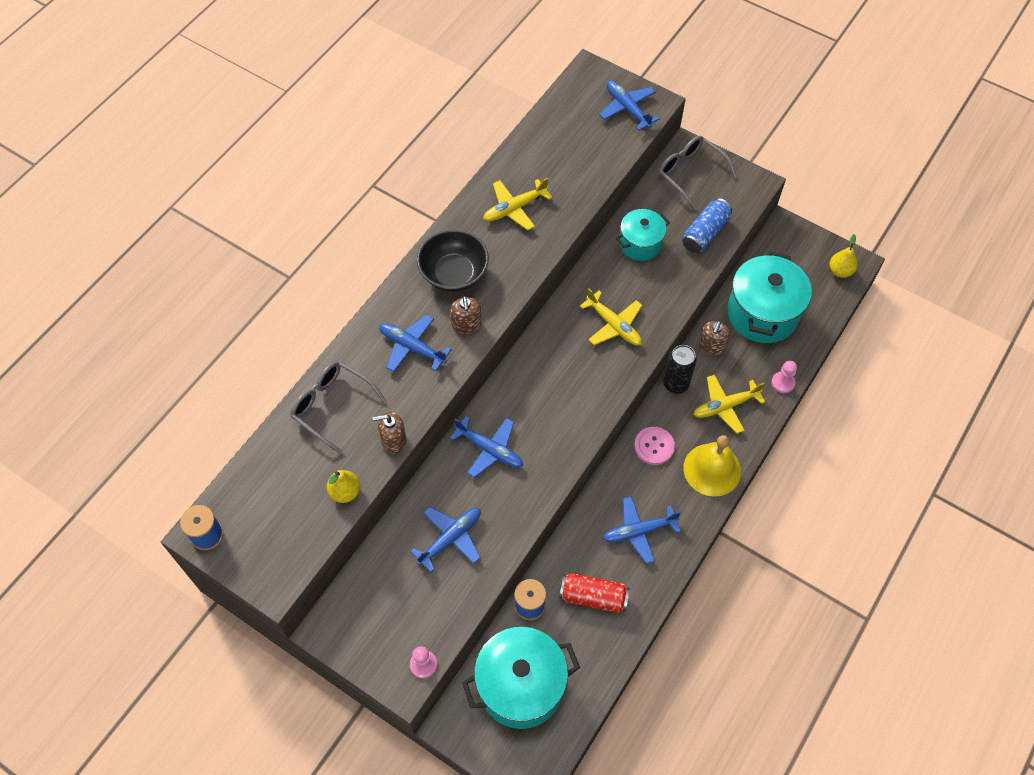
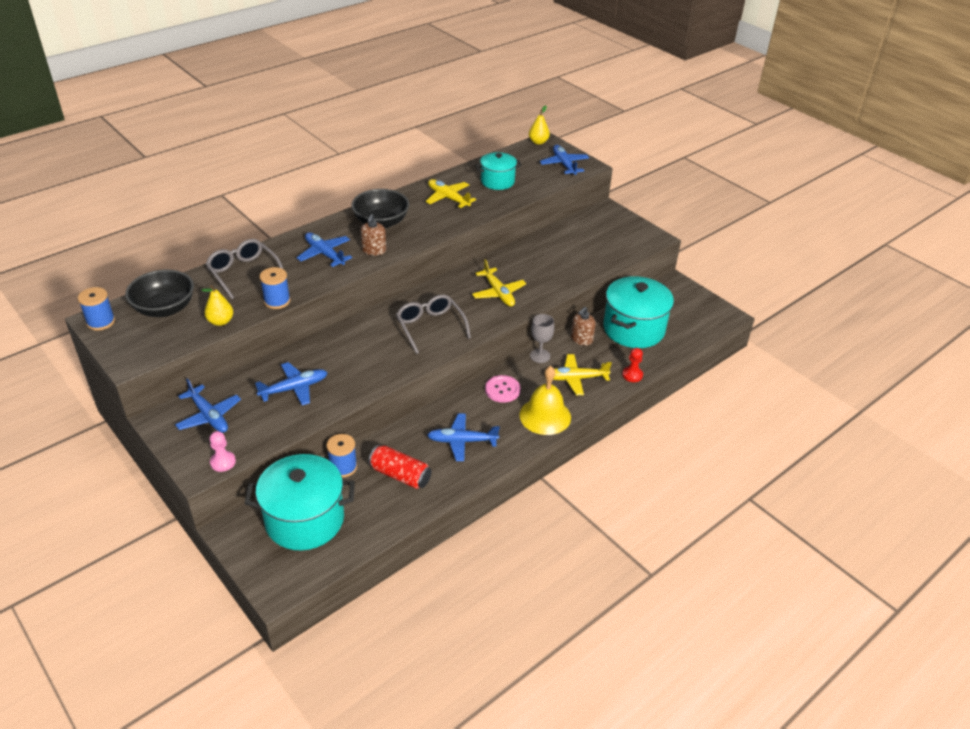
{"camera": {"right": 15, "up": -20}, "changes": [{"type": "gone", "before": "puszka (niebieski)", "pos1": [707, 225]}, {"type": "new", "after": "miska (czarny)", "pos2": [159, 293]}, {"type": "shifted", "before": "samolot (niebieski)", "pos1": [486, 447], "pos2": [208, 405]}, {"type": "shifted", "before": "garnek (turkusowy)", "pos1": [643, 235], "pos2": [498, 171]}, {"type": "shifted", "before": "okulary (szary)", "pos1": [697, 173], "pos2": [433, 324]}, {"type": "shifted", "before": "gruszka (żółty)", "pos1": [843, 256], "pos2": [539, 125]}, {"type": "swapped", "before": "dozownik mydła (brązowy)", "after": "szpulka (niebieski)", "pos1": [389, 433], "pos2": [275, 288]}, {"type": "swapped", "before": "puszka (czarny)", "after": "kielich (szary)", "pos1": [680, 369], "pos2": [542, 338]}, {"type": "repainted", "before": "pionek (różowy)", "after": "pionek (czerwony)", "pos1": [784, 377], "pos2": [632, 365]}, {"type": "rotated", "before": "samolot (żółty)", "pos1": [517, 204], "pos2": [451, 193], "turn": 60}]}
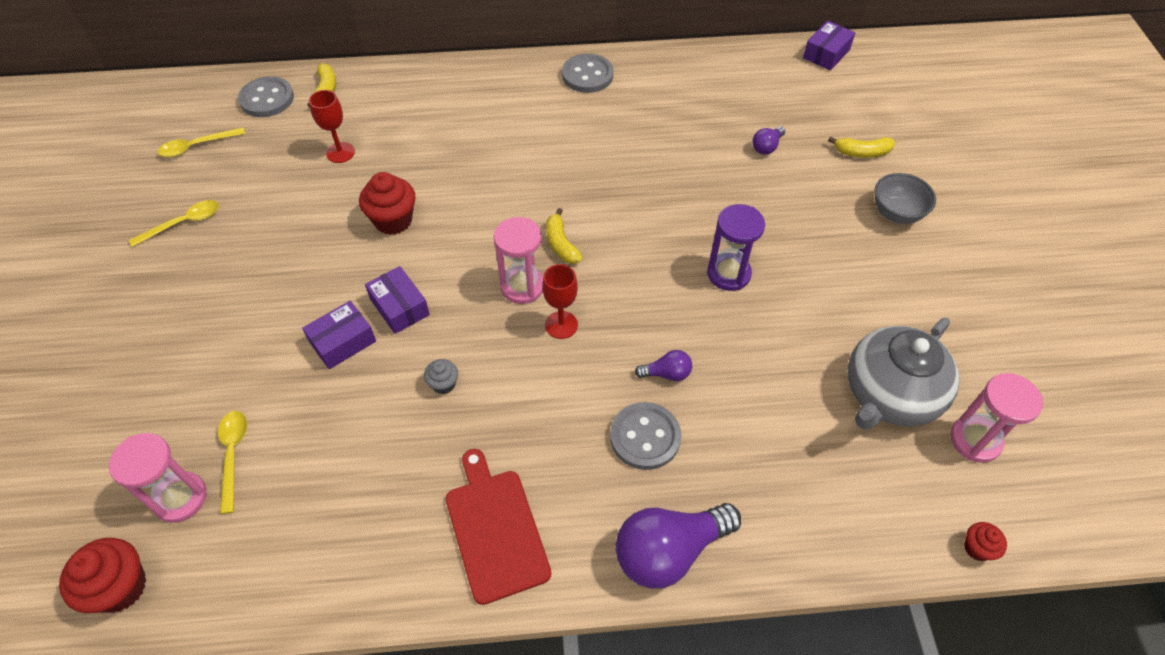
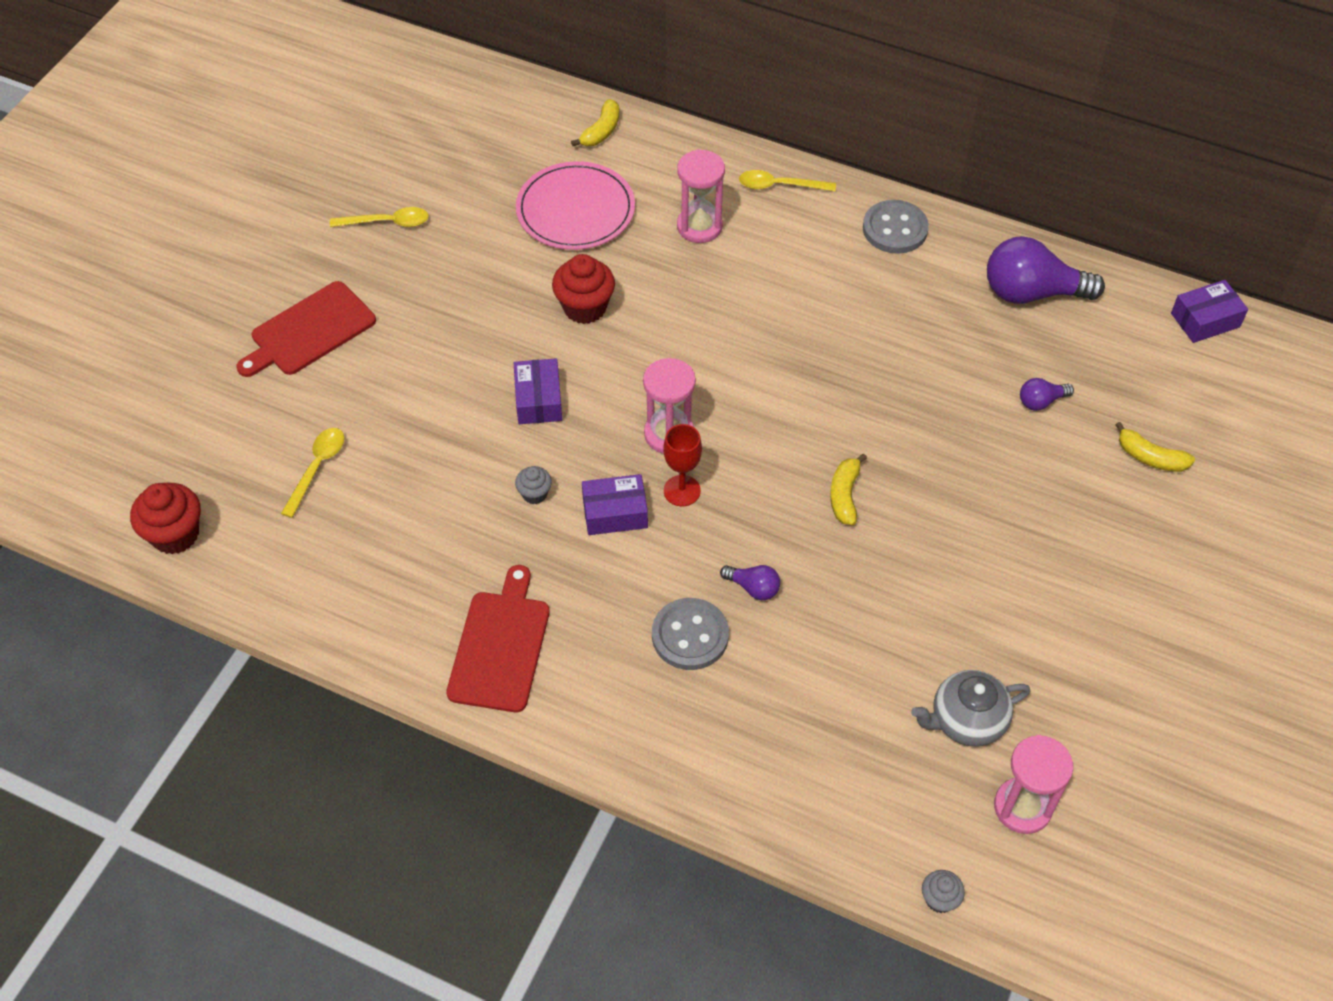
{"camera": {"right": 30, "up": 0}, "changes": [{"type": "gone", "before": "guzik (szary)", "pos1": [266, 96]}, {"type": "gone", "before": "klepsydra (fioletowy)", "pos1": [736, 247]}, {"type": "gone", "before": "miska (szary)", "pos1": [905, 198]}, {"type": "new", "after": "deska do krojenia (czerwony)", "pos2": [306, 329]}, {"type": "shifted", "before": "klepsydra (różowy)", "pos1": [158, 478], "pos2": [701, 196]}, {"type": "shifted", "before": "łyżka (żółty)", "pos1": [201, 142], "pos2": [787, 180]}, {"type": "shifted", "before": "pudełko (fioletowy)", "pos1": [339, 335], "pos2": [615, 504]}, {"type": "shifted", "before": "banan (żółty)", "pos1": [564, 236], "pos2": [848, 489]}, {"type": "shifted", "before": "żarówka (fioletowy)", "pos1": [678, 546], "pos2": [1046, 270]}, {"type": "swapped", "before": "kielich (czerwony)", "after": "talerz (różowy)", "pos1": [332, 126], "pos2": [575, 205]}, {"type": "repainted", "before": "muffinka (czerwony)", "after": "muffinka (szary)", "pos1": [985, 541], "pos2": [943, 891]}, {"type": "scaled", "before": "imbryk (szary)", "pos1": [903, 373], "pos2": [970, 708], "scale": 0.65}]}
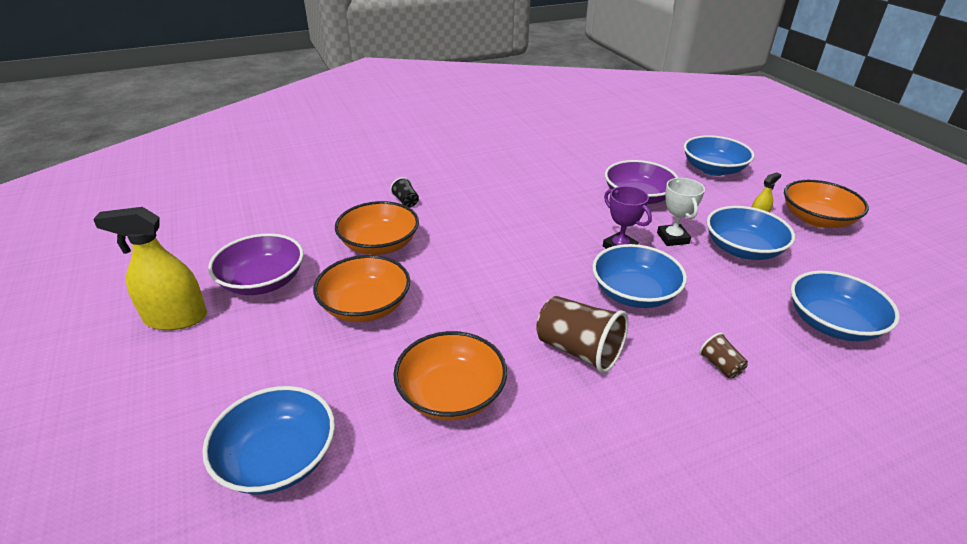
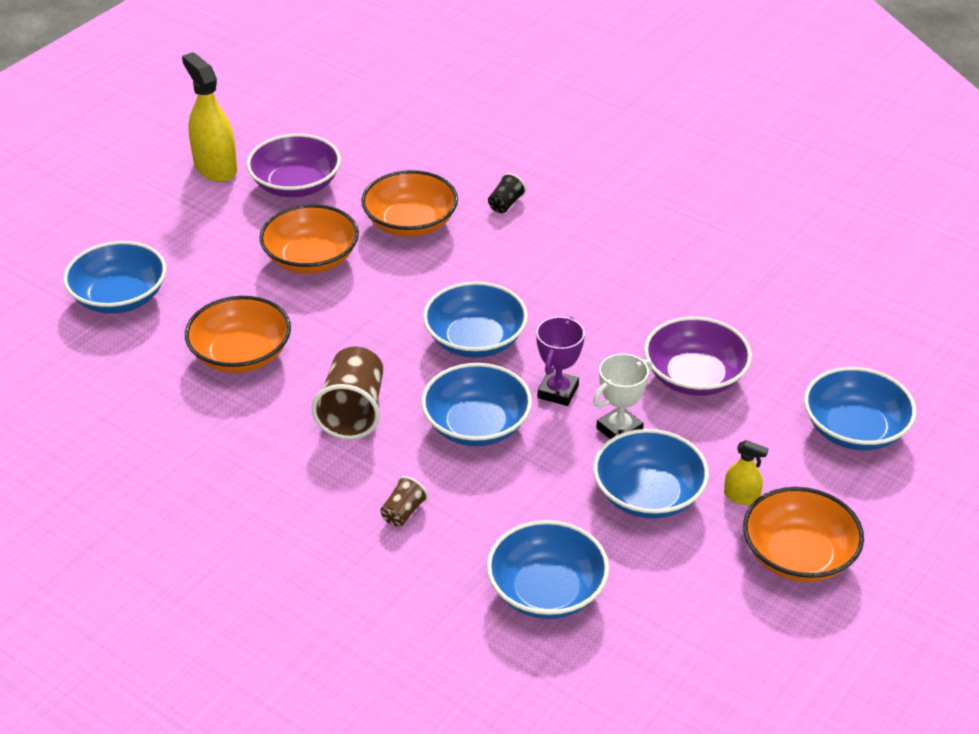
{"camera": {"right": 60, "up": 5}, "changes": [{"type": "new", "after": "miska (niebieski)", "pos2": [475, 319]}]}
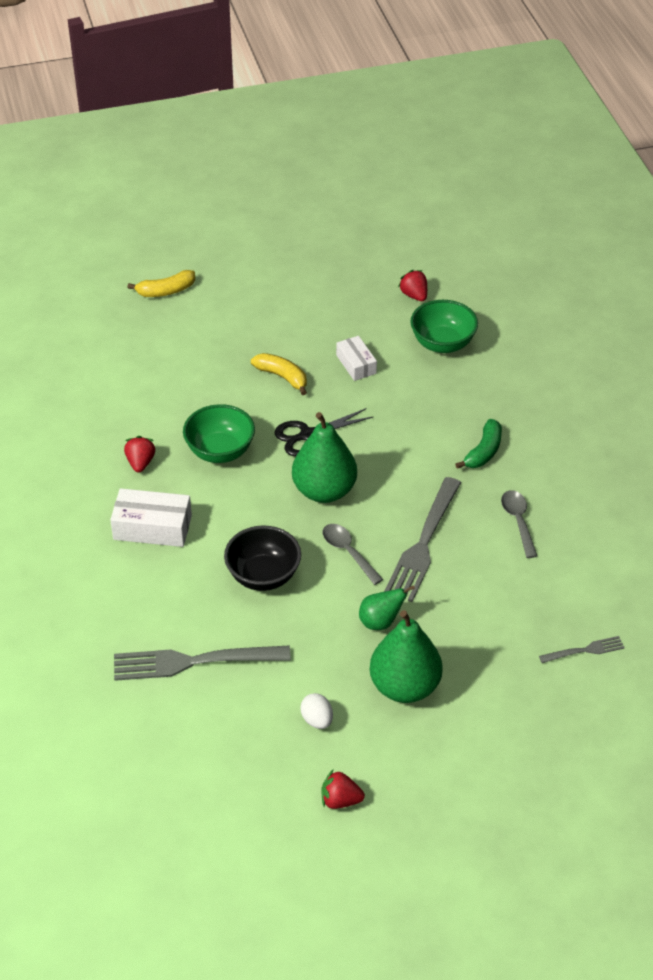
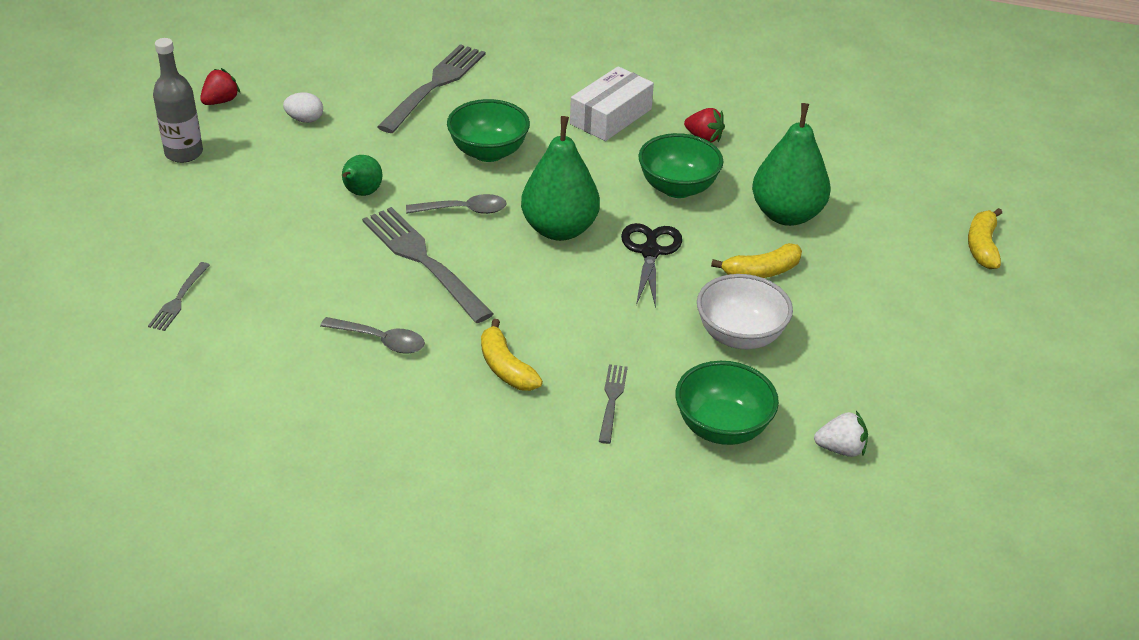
{"camera": {"right": 120, "up": -5}, "changes": [{"type": "new", "after": "butelka (szary)", "pos2": [178, 100]}, {"type": "new", "after": "widelec (szary)", "pos2": [613, 404]}, {"type": "shifted", "before": "gruszka (zielony)", "pos1": [406, 656], "pos2": [791, 164]}, {"type": "swapped", "before": "pudełko (biały)", "after": "miska (biały)", "pos1": [356, 358], "pos2": [745, 311]}, {"type": "repainted", "before": "miska (czarny)", "after": "miska (zielony)", "pos1": [262, 558], "pos2": [488, 130]}, {"type": "repainted", "before": "truskawka (czerwony)", "after": "truskawka (biały)", "pos1": [412, 285], "pos2": [841, 434]}, {"type": "repainted", "before": "banan (zielony)", "after": "banan (żółty)", "pos1": [478, 444], "pos2": [512, 355]}]}
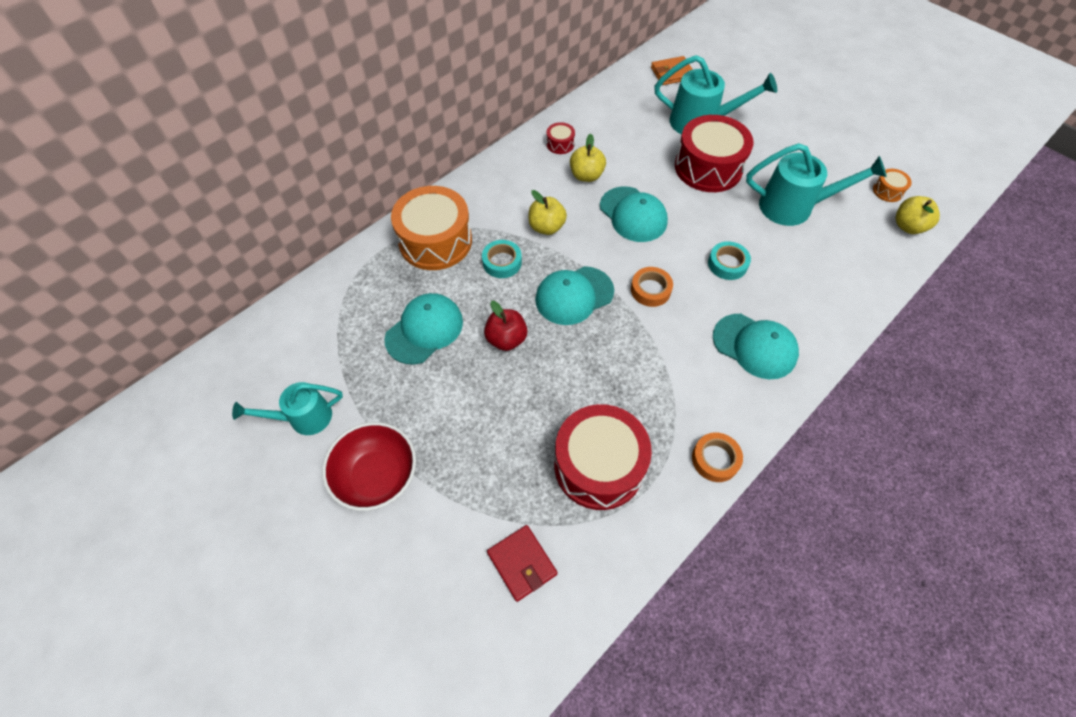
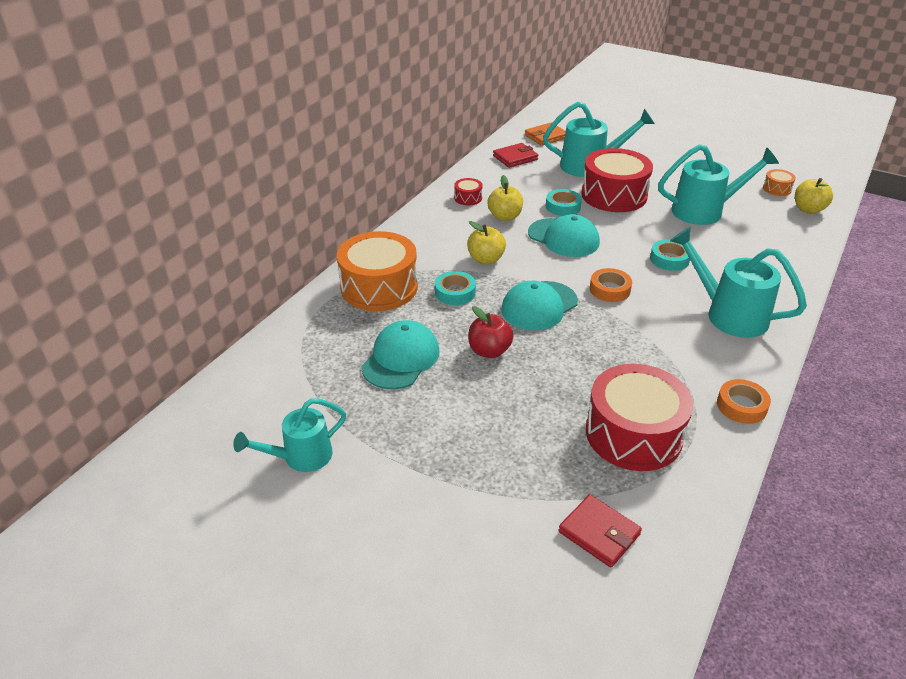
{"camera": {"right": -15, "up": -20}, "changes": [{"type": "gone", "before": "miska (czerwony)", "pos1": [369, 466]}, {"type": "new", "after": "portfel (czerwony)", "pos2": [515, 155]}, {"type": "new", "after": "taśma klejąca (turkusowy)", "pos2": [564, 202]}, {"type": "swapped", "before": "czapka (turkusowy)", "after": "konewka (turkusowy)", "pos1": [756, 346], "pos2": [738, 282]}]}
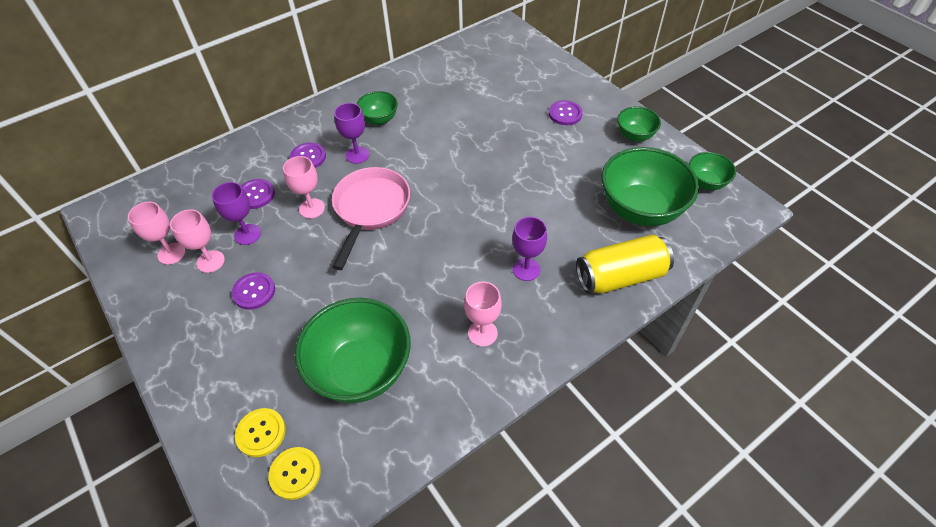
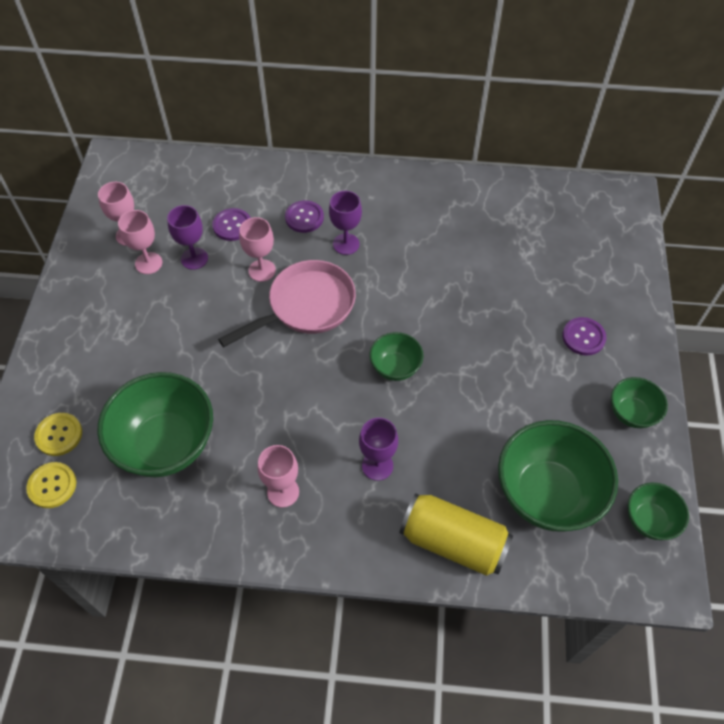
{"camera": {"right": 40, "up": 5}, "changes": [{"type": "gone", "before": "guzik (fioletowy)", "pos1": [253, 291]}, {"type": "shifted", "before": "miska (zielony)", "pos1": [377, 108], "pos2": [396, 356]}]}
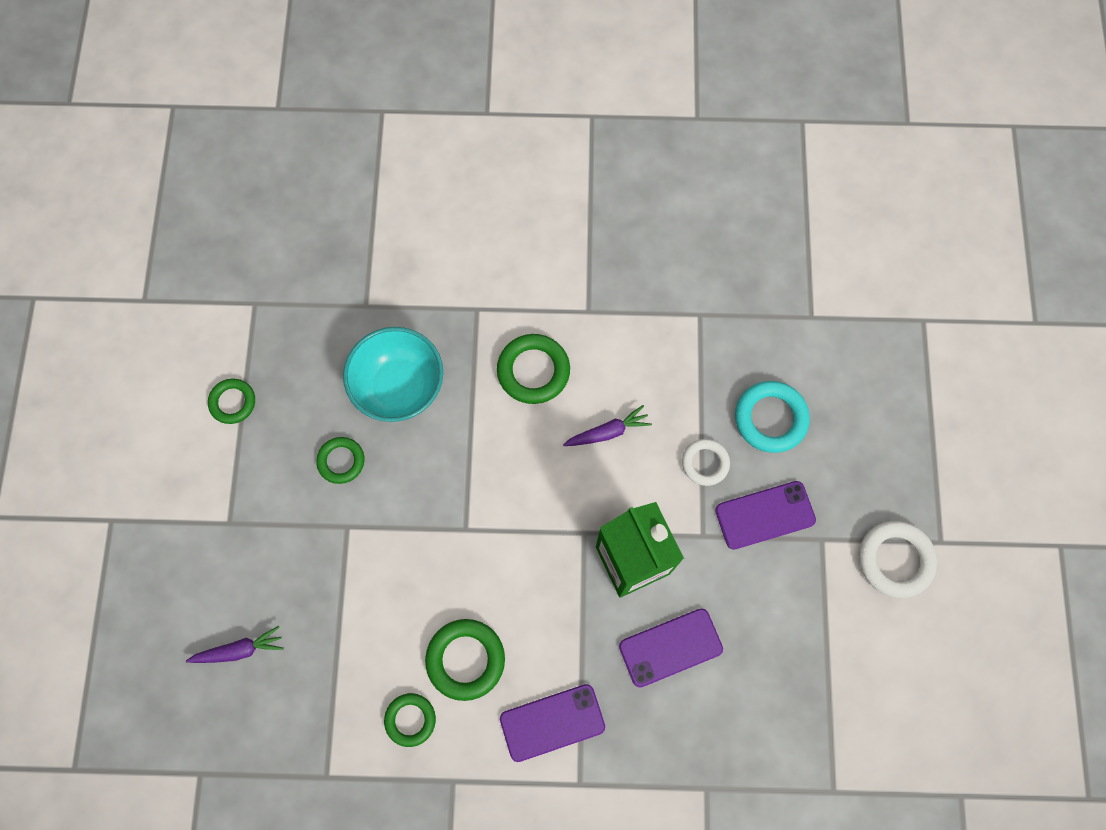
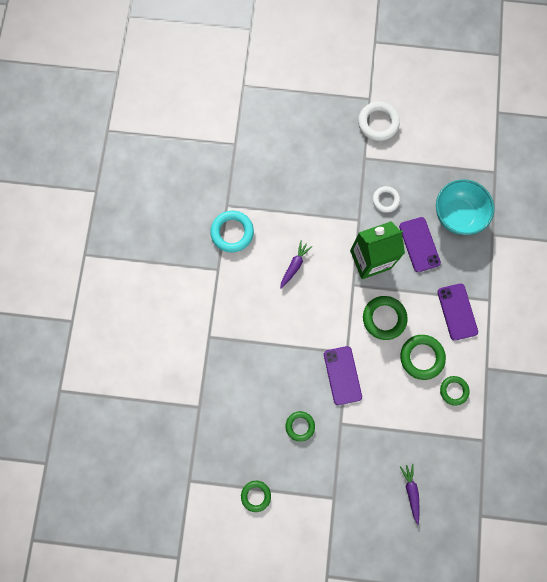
{"camera": {"right": -85, "up": 5}, "changes": [{"type": "shifted", "before": "miska (turkusowy)", "pos1": [393, 374], "pos2": [465, 207]}, {"type": "shifted", "before": "pierścień (zielony)", "pos1": [533, 369], "pos2": [385, 318]}, {"type": "shifted", "before": "pierścień (biały)", "pos1": [706, 462], "pos2": [386, 199]}, {"type": "shifted", "before": "telefon (fioletowy)", "pos1": [765, 515], "pos2": [343, 375]}, {"type": "shifted", "before": "pierścień (turkusowy)", "pos1": [772, 417], "pos2": [232, 231]}, {"type": "rotated", "before": "marchewka (fioletowy)", "pos1": [607, 425], "pos2": [296, 264], "turn": 45}]}
